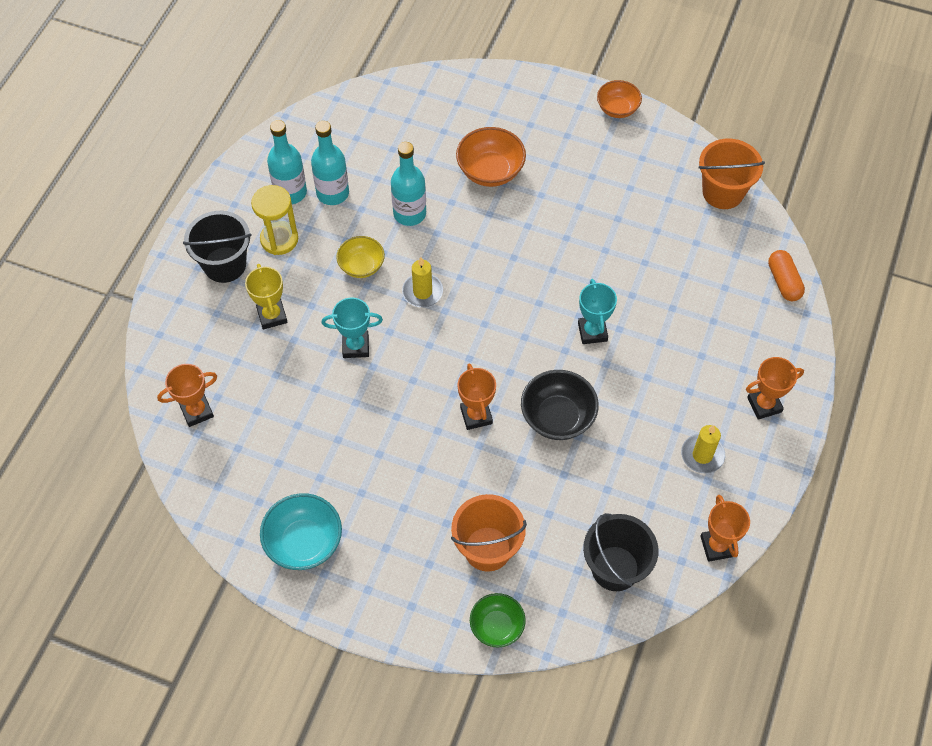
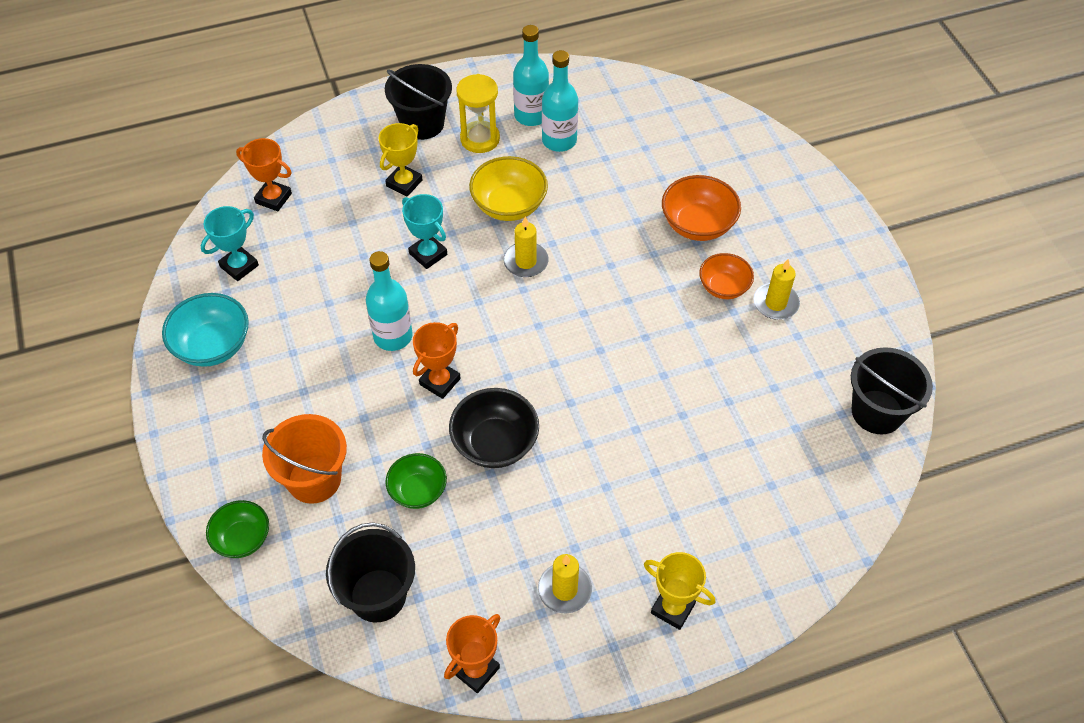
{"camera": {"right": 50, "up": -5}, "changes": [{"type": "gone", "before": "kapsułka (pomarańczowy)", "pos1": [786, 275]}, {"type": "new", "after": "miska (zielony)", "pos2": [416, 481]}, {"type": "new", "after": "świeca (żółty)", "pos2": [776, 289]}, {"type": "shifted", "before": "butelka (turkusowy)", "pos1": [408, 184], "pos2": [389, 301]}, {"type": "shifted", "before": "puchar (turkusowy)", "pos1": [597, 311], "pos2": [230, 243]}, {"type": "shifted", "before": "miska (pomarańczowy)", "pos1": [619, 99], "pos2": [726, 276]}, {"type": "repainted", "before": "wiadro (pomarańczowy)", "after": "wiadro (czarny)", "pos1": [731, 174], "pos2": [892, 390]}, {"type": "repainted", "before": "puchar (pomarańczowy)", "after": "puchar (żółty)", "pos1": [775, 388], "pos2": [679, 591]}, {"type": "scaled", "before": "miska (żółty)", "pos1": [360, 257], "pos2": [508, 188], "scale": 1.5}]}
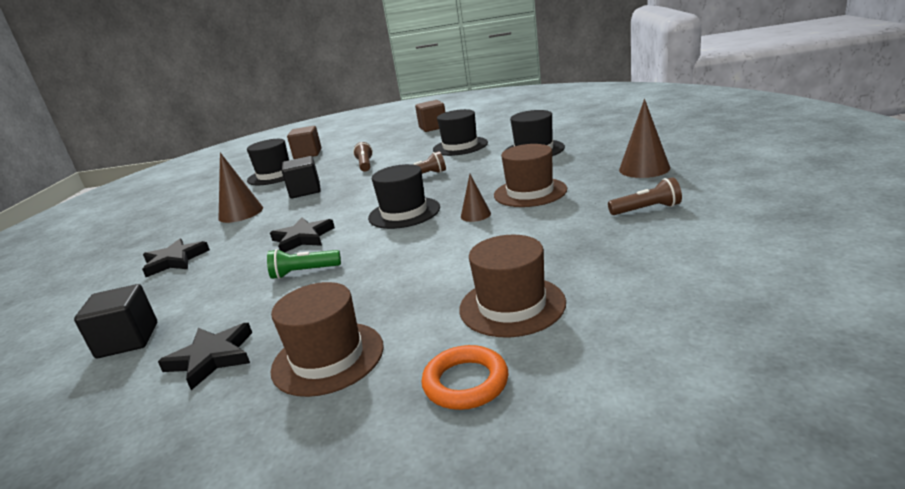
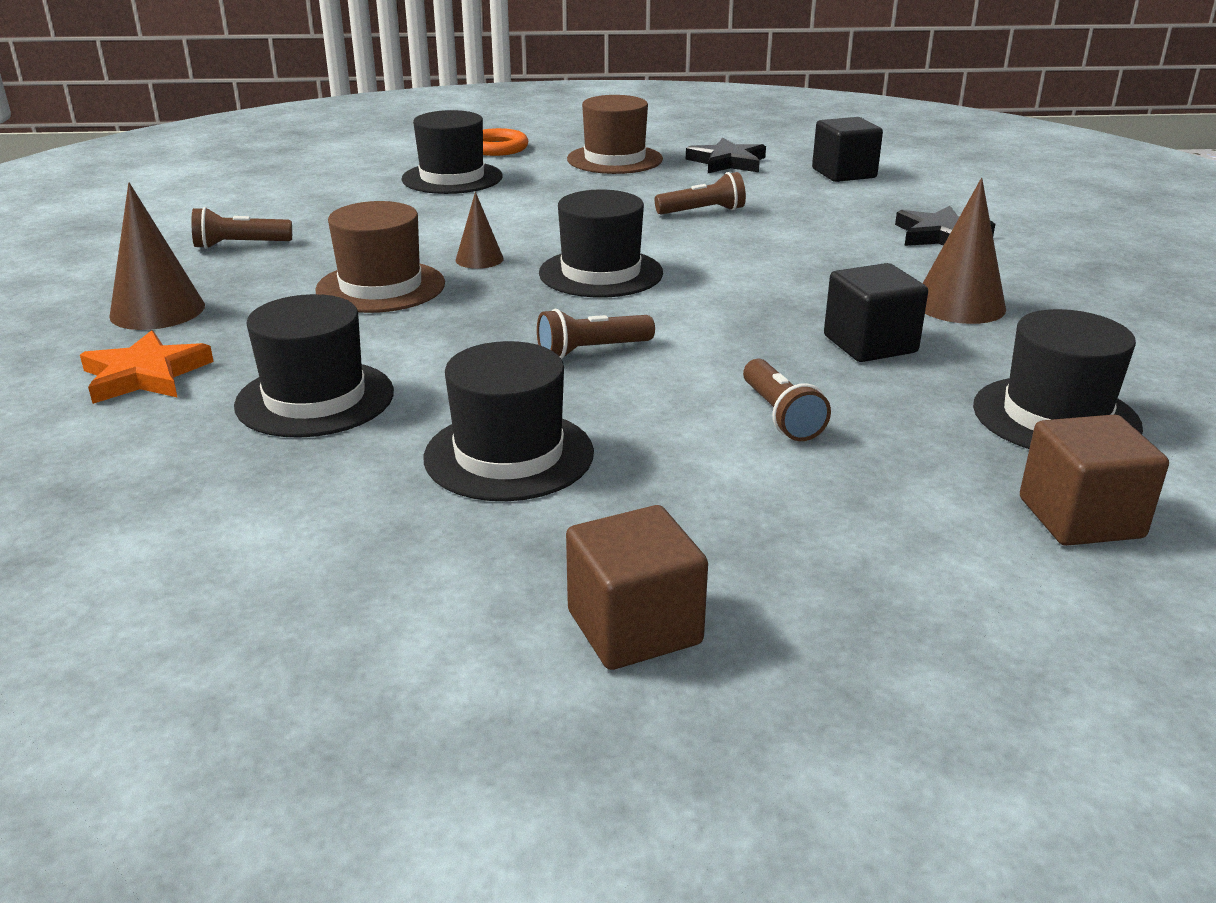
{"camera": {"right": 170, "up": 5}, "changes": [{"type": "gone", "before": "gwiazda (czarny)", "pos1": [302, 235]}, {"type": "new", "after": "gwiazda (pomarańczowy)", "pos2": [147, 367]}, {"type": "repainted", "before": "latarka (zielony)", "after": "latarka (brązowy)", "pos1": [304, 264], "pos2": [700, 193]}, {"type": "repainted", "before": "kapelusz (brązowy)", "after": "kapelusz (czarny)", "pos1": [512, 286], "pos2": [452, 152]}]}
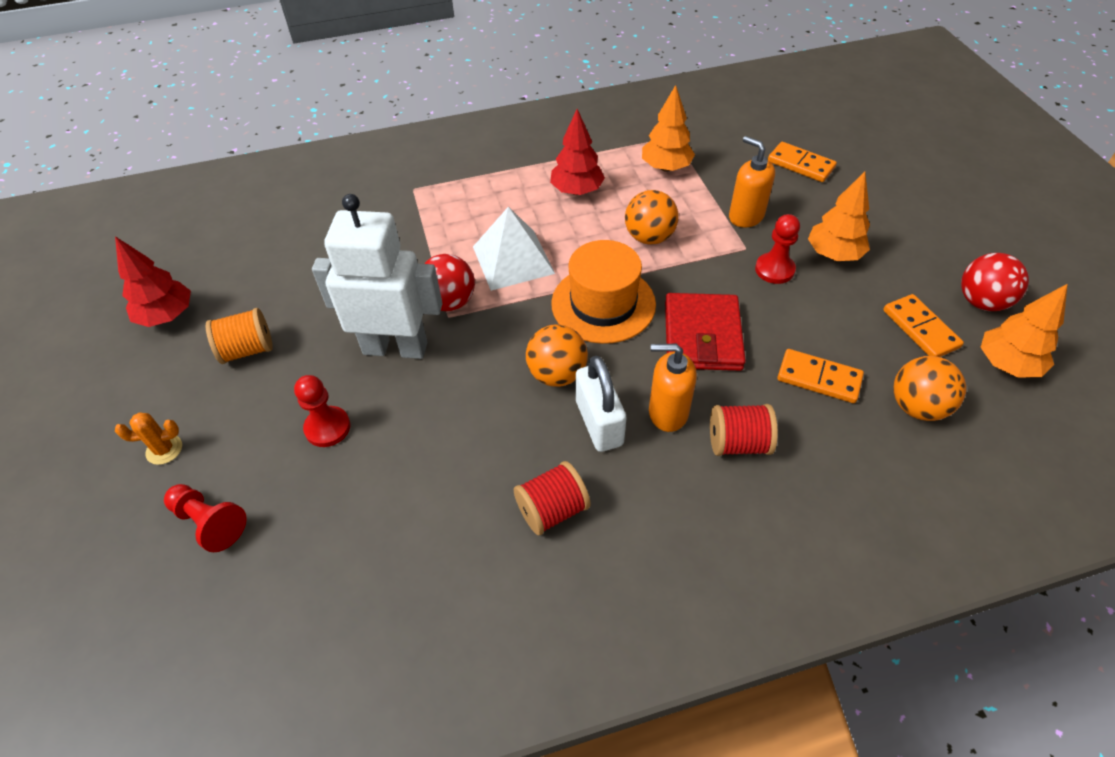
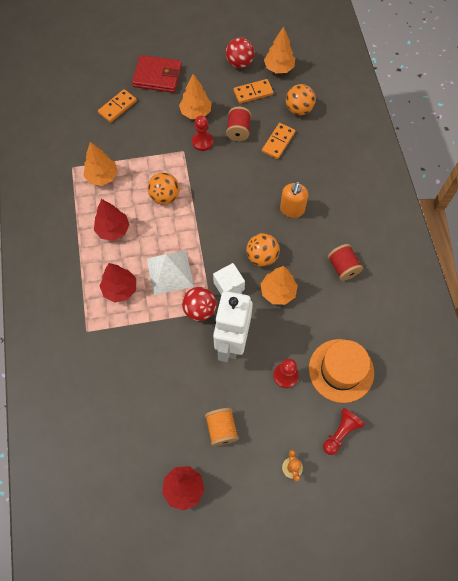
{"camera": {"right": -85, "up": 15}, "changes": [{"type": "gone", "before": "kłódka (biały)", "pos1": [601, 404]}, {"type": "gone", "before": "dozownik mydła (pomarańczowy)", "pos1": [752, 182]}, {"type": "new", "after": "drzewko (czerwony)", "pos2": [118, 283]}, {"type": "new", "after": "sześcian (biały)", "pos2": [229, 278]}, {"type": "new", "after": "drzewko (pomarańczowy)", "pos2": [279, 285]}, {"type": "shifted", "before": "kapelusz (pomarańczowy)", "pos1": [603, 292], "pos2": [341, 371]}, {"type": "shifted", "before": "portfel (czerwony)", "pos1": [705, 332], "pos2": [157, 74]}, {"type": "shifted", "before": "szpulka (czerwony)", "pos1": [744, 430], "pos2": [238, 124]}]}
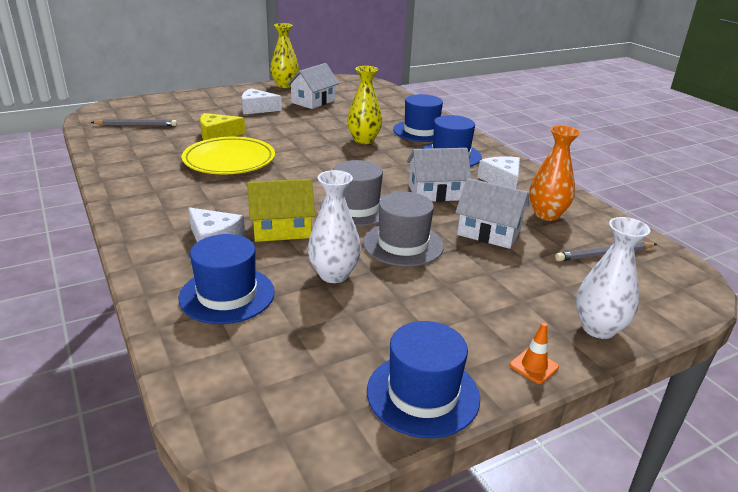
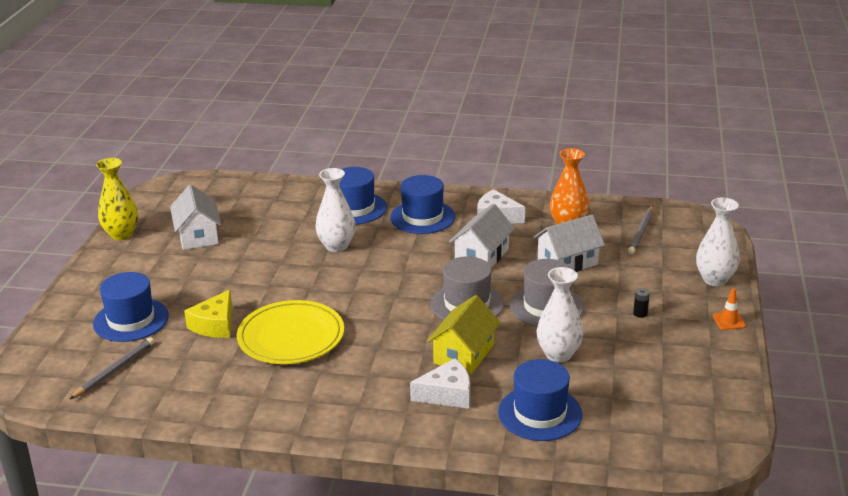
{"camera": {"right": -50, "up": 0}, "changes": [{"type": "gone", "before": "ser (biały)", "pos1": [262, 101]}, {"type": "new", "after": "bateria (czarny)", "pos2": [641, 303]}, {"type": "shifted", "before": "kapelusz (niebieski)", "pos1": [423, 379], "pos2": [131, 307]}, {"type": "repainted", "before": "wazon (żółty)", "after": "wazon (biały)", "pos1": [364, 105], "pos2": [335, 210]}]}
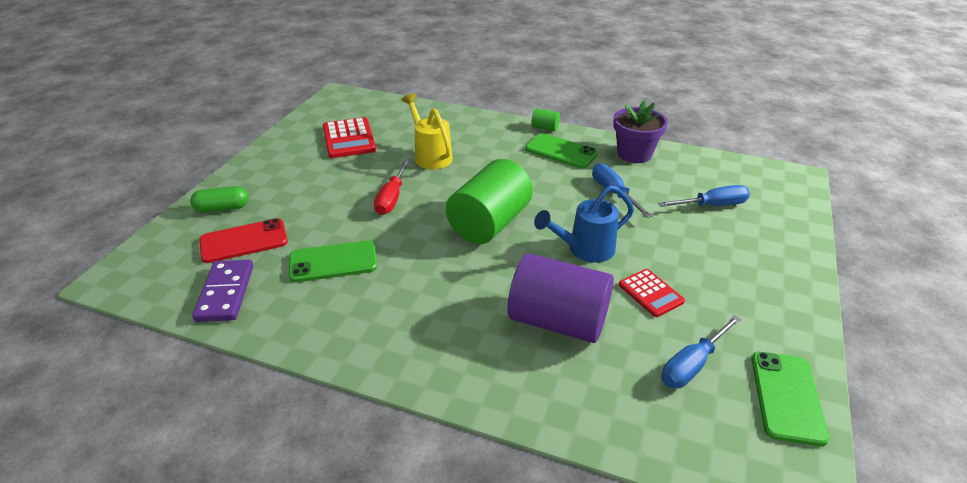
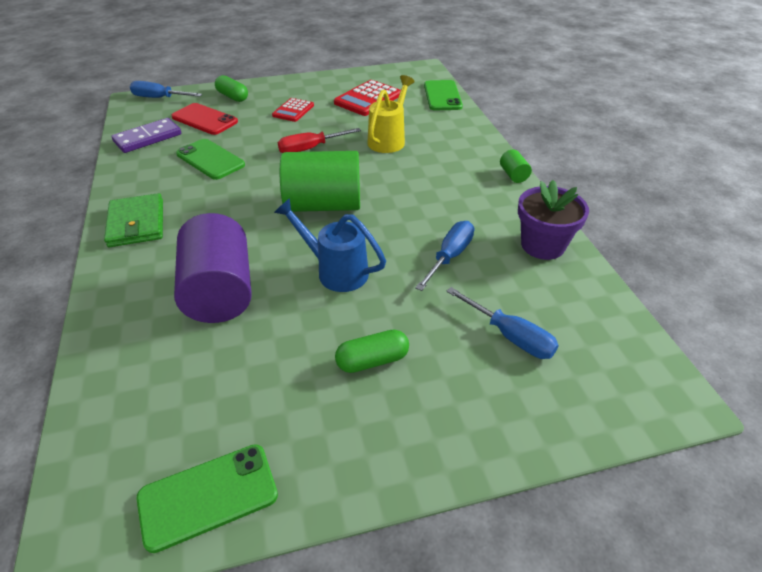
{"camera": {"right": 55, "up": 5}, "changes": [{"type": "new", "after": "portfel (zielony)", "pos2": [133, 220]}, {"type": "new", "after": "kapsułka (zielony)", "pos2": [372, 351]}, {"type": "shifted", "before": "telefon (zielony)", "pos1": [561, 150], "pos2": [443, 95]}, {"type": "shifted", "before": "kalkulator (czerwony)", "pos1": [652, 293], "pos2": [293, 110]}, {"type": "shifted", "before": "śrubokręt (niebieski)", "pos1": [701, 351], "pos2": [166, 89]}]}
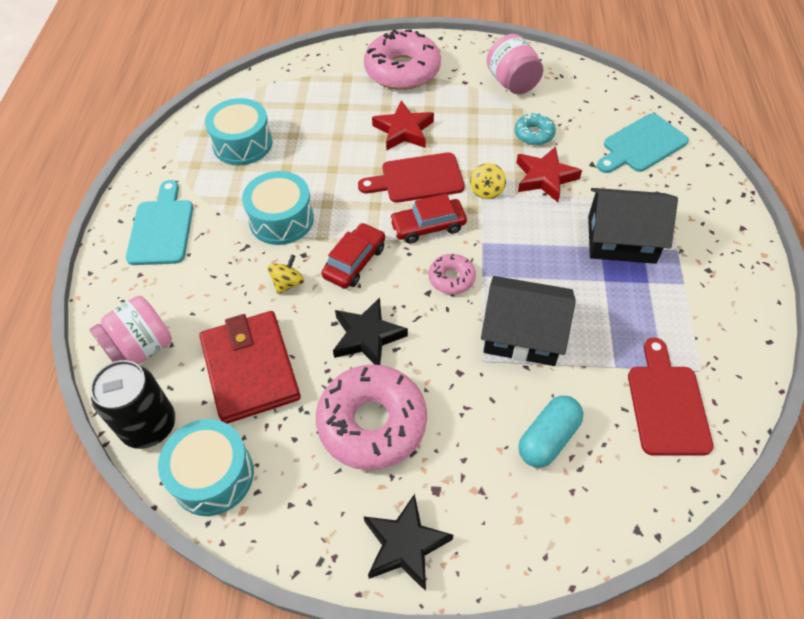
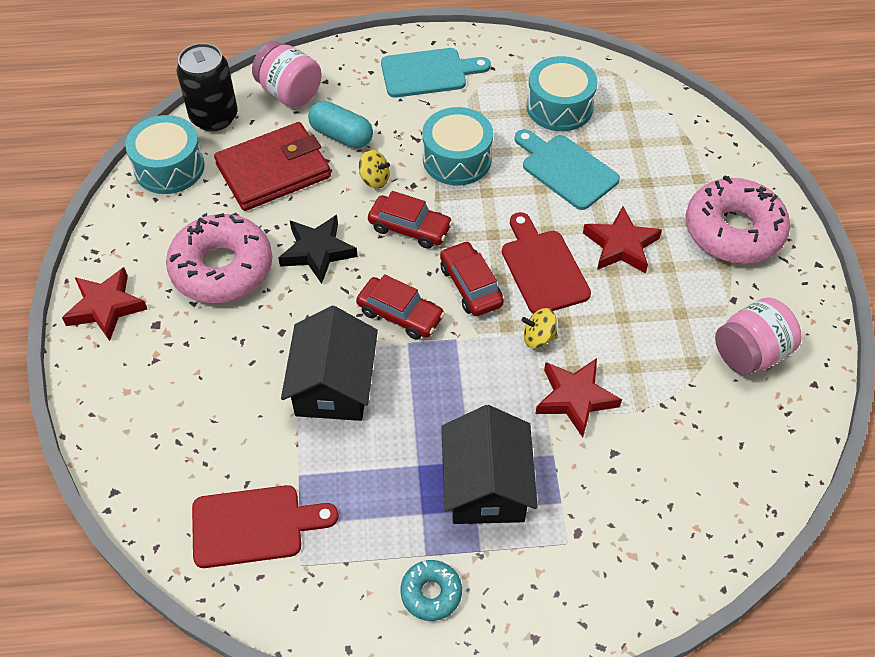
{"camera": {"right": 80, "up": 0}, "changes": [{"type": "shifted", "before": "donut (turkusowy)", "pos1": [535, 129], "pos2": [431, 590]}, {"type": "shifted", "before": "kapsułka (turkusowy)", "pos1": [550, 432], "pos2": [340, 124]}, {"type": "shifted", "before": "deska do krojenia (turkusowy)", "pos1": [643, 143], "pos2": [567, 169]}, {"type": "swapped", "before": "donut (różowy)", "after": "samochód (czerwony)", "pos1": [452, 274], "pos2": [400, 307]}, {"type": "repainted", "before": "gwiazda (czarny)", "after": "gwiazda (czerwony)", "pos1": [408, 542], "pos2": [104, 304]}]}
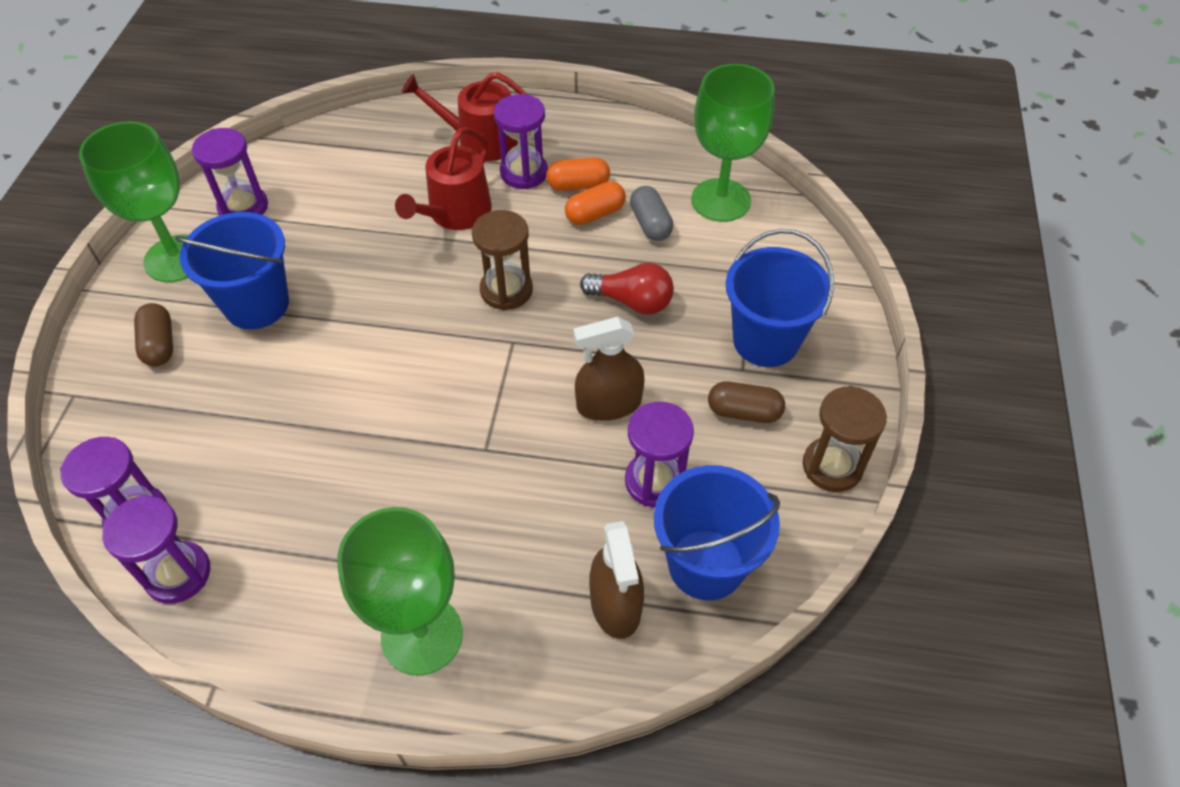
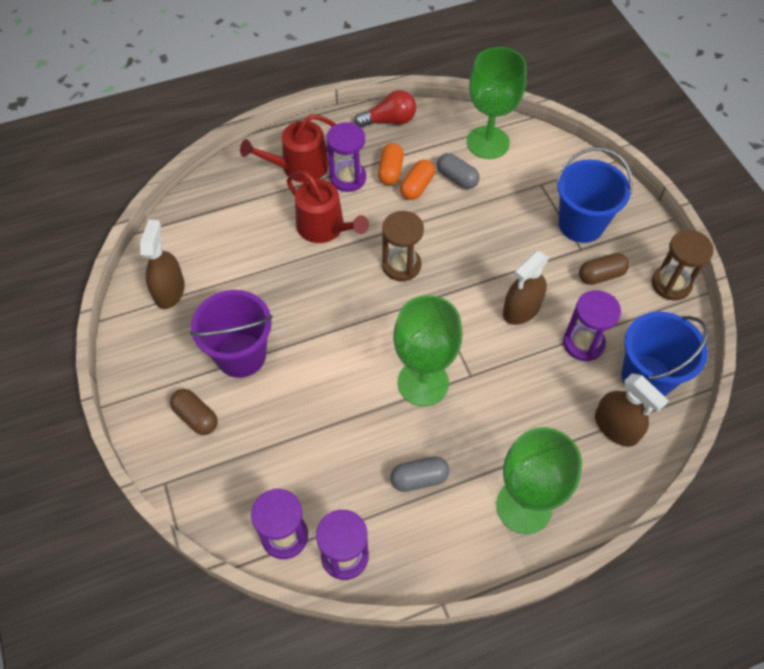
{"camera": {"right": -30, "up": 5}, "changes": [{"type": "new", "after": "kapsułka (szary)", "pos2": [420, 474]}, {"type": "shifted", "before": "kielich (zielony)", "pos1": [134, 201], "pos2": [427, 350]}, {"type": "shifted", "before": "żarówka (czerwony)", "pos1": [627, 289], "pos2": [385, 108]}, {"type": "swapped", "before": "klepsydra (fioletowy)", "after": "spryskiwacz (brązowy)", "pos1": [230, 171], "pos2": [162, 264]}, {"type": "repainted", "before": "wiadro (niebieski)", "after": "wiadro (fioletowy)", "pos1": [232, 270], "pos2": [231, 334]}, {"type": "rotated", "before": "konewka (czerwony)", "pos1": [443, 178], "pos2": [328, 207], "turn": -45}, {"type": "rotated", "before": "kapsułka (pomarańczowy)", "pos1": [578, 174], "pos2": [391, 164], "turn": -45}]}
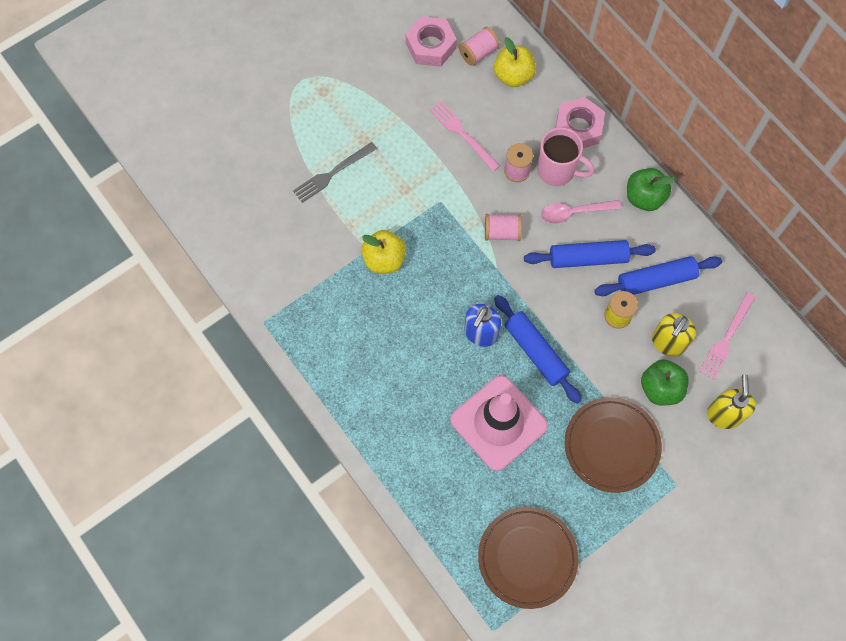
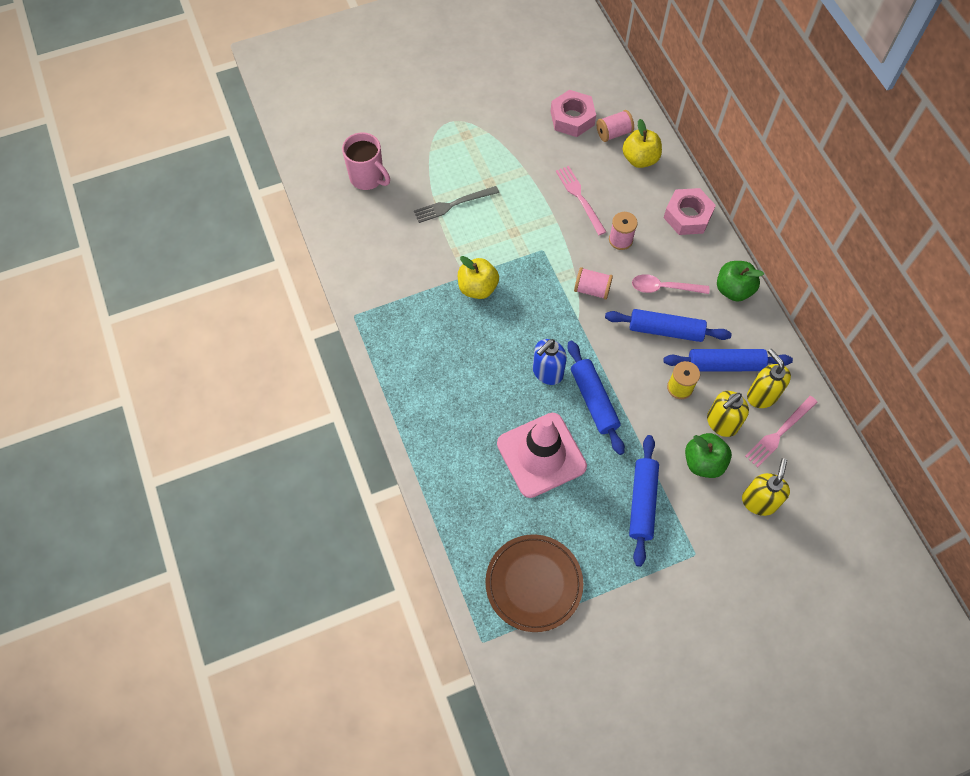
{"camera": {"right": 15, "up": -5}, "changes": [{"type": "new", "after": "dozownik mydła (żółty)", "pos2": [769, 378]}, {"type": "shifted", "before": "kubek (różowy)", "pos1": [566, 156], "pos2": [366, 161]}, {"type": "swapped", "before": "talerz (brązowy)", "after": "wałek do ciasta (niebieski)", "pos1": [613, 445], "pos2": [644, 501]}]}
